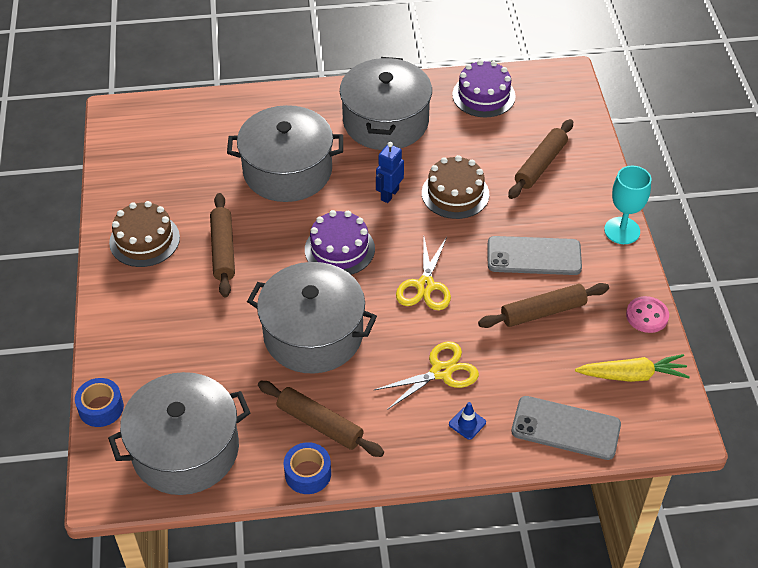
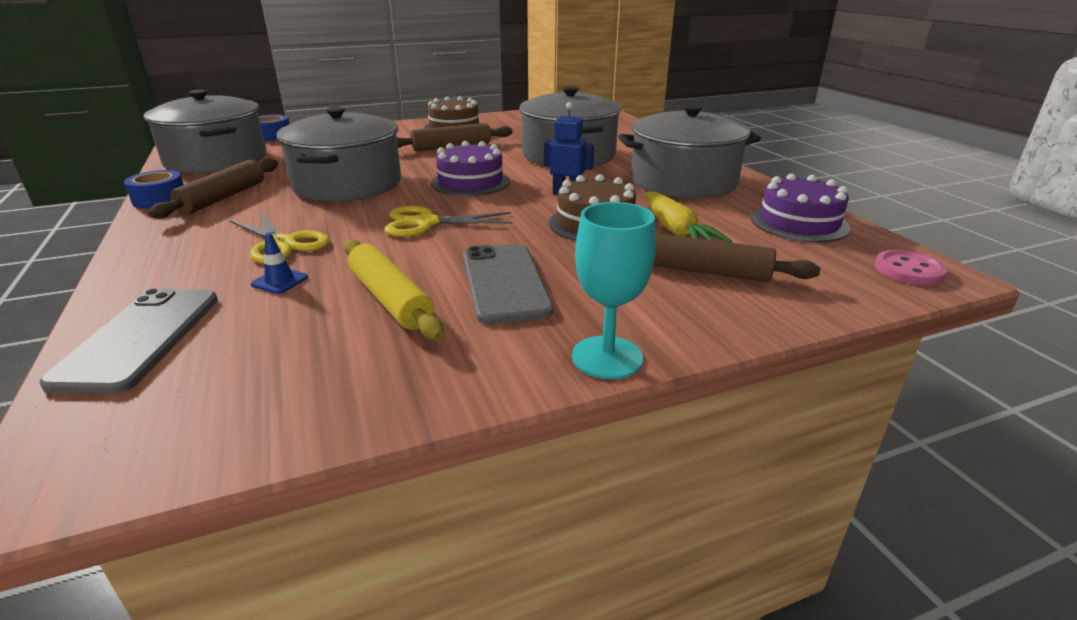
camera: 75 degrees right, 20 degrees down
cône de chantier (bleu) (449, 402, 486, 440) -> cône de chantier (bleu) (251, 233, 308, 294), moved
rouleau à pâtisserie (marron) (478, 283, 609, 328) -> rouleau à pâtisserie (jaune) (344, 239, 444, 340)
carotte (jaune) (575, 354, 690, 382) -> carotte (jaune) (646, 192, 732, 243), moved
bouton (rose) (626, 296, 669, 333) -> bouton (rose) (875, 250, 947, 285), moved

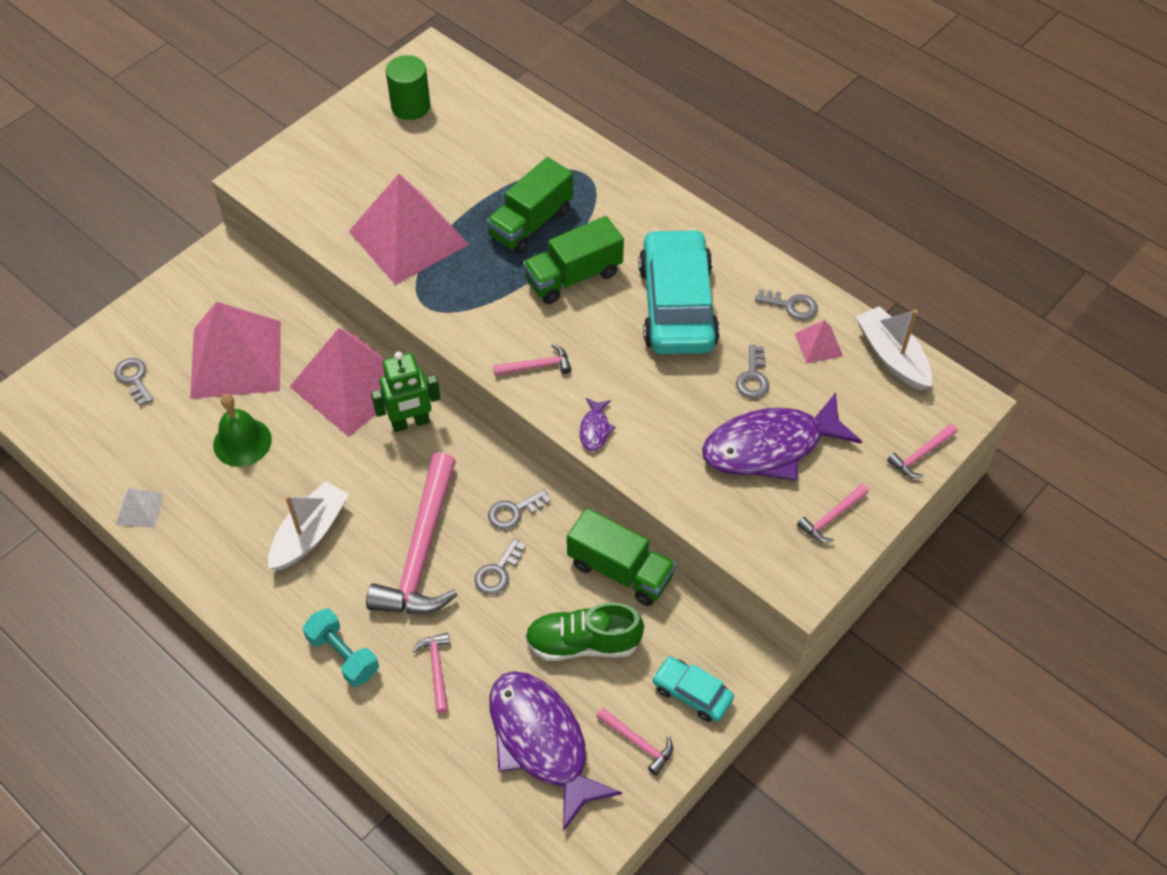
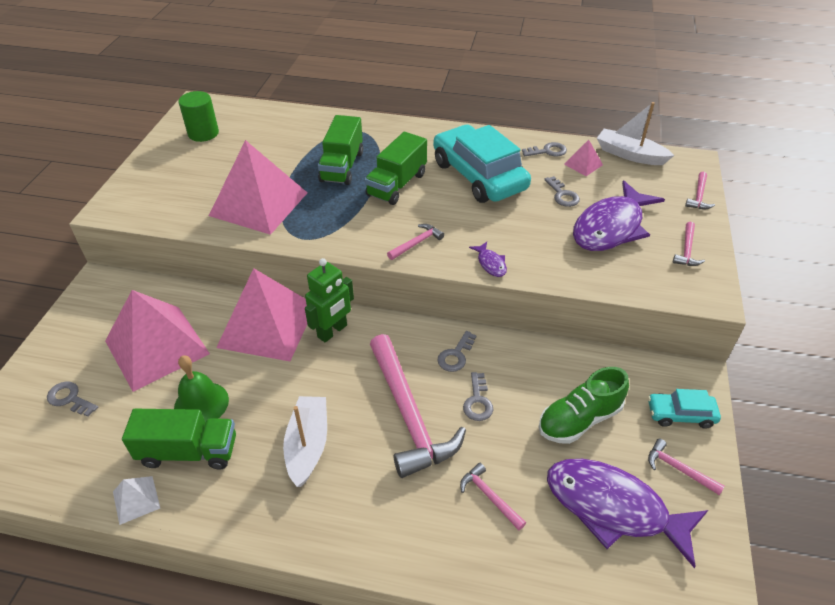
camera: 30 degrees left, 10 degrees down
haltère (turquoise) (303, 608, 379, 687) -> none
camion (vert) (567, 508, 676, 606) -> camion (vert) (122, 409, 236, 470), moved
marteau (rose) (596, 708, 673, 775) -> marteau (rose) (648, 439, 725, 495), 150 degrees counterclockwise

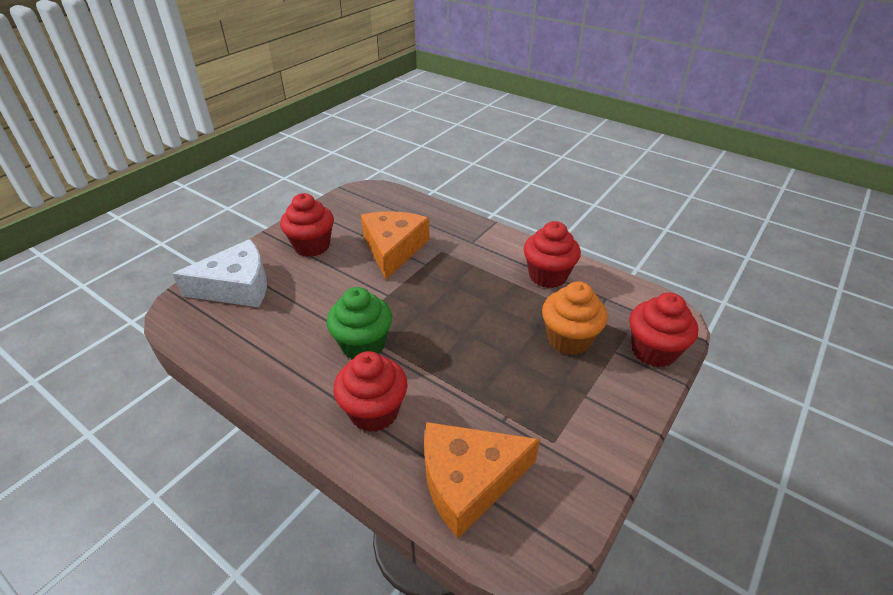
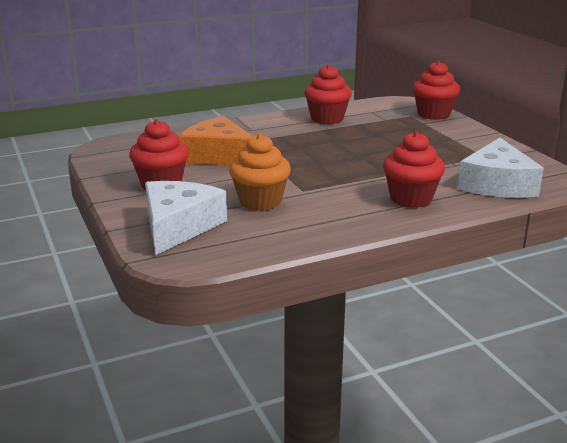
camera: 60 degrees left, 15 degrees down
muffin (vert) (327, 287, 392, 360) -> none
fromage (orange) (424, 422, 540, 538) -> fromage (blanc) (458, 138, 544, 198)
muffin (orange) (542, 281, 608, 355) -> muffin (orange) (229, 134, 291, 211), moved

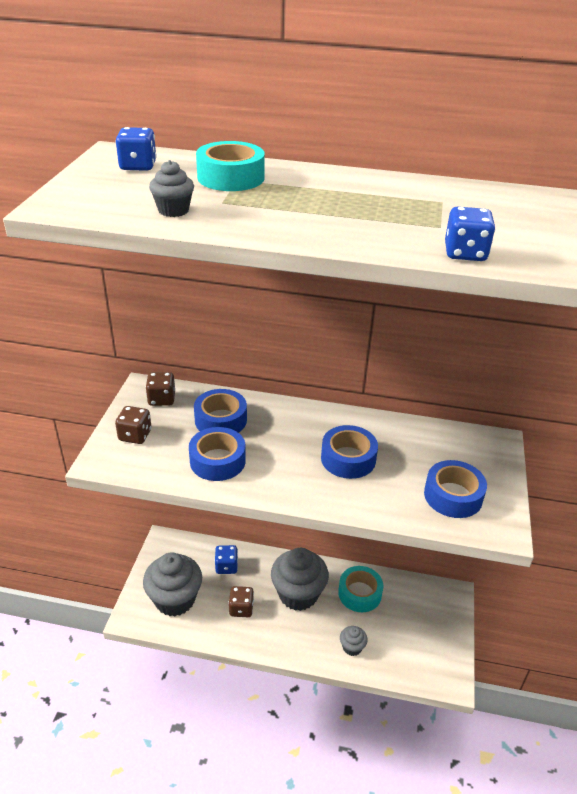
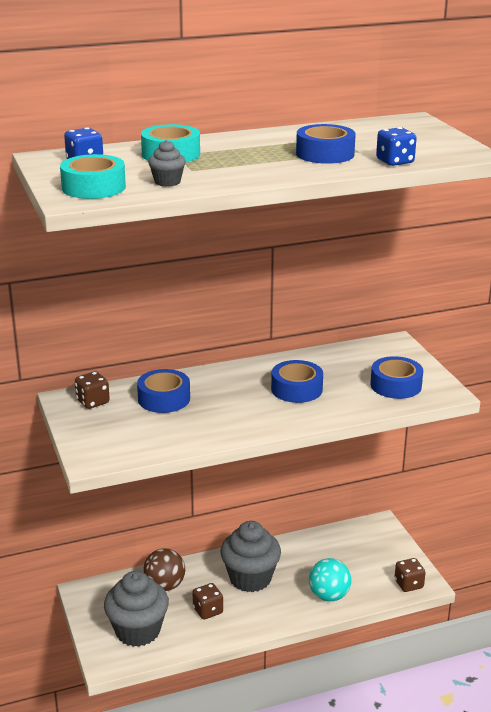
camera: 30 degrees left, 10 degrees down
dé (marron) (115, 406, 151, 444) -> dé (marron) (395, 558, 426, 592), moved
ruban adhésif (bleu) (189, 427, 246, 481) -> ruban adhésif (bleu) (296, 124, 356, 164), moved
dé (bleu) (215, 545, 238, 574) -> balle (marron) (143, 548, 185, 591)
ruban adhésif (turquoise) (338, 566, 383, 612) -> ruban adhésif (turquoise) (60, 154, 126, 199), moved
muffin (gris) (340, 626, 368, 656) -> balle (turquoise) (309, 558, 351, 602)

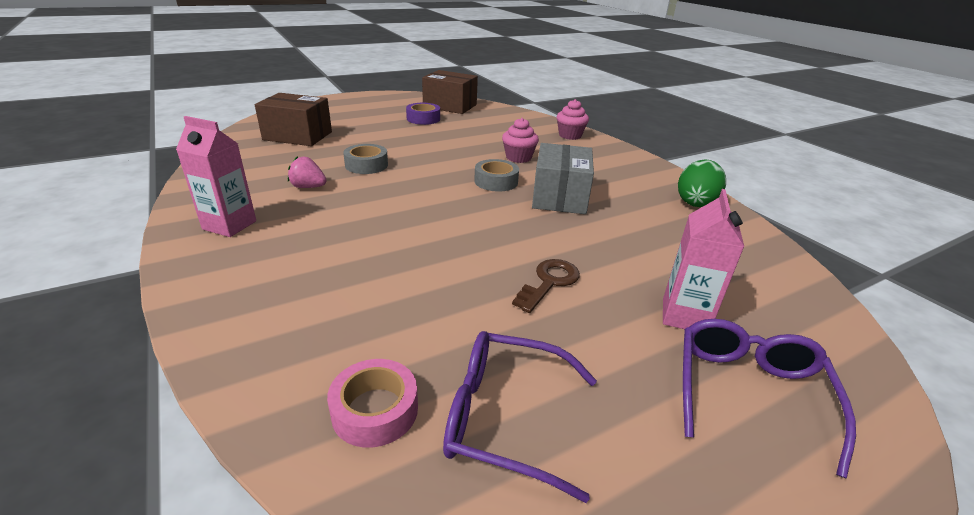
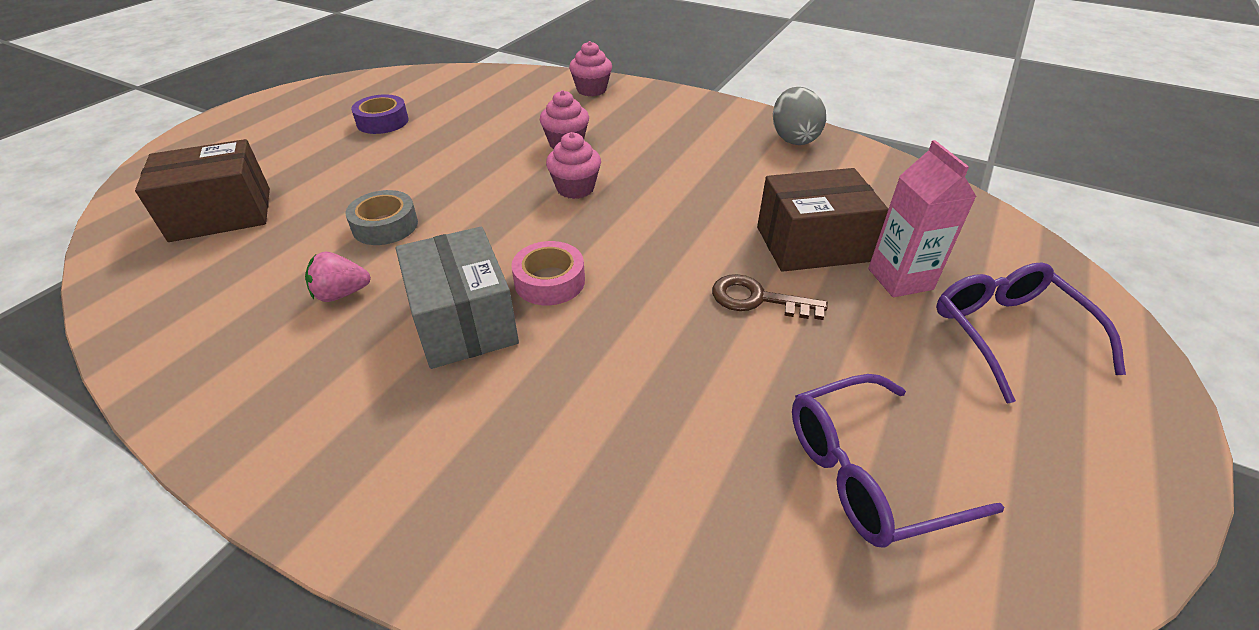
camera: 30 degrees left, 10 degrees up
brique de lait (rose) (176, 116, 256, 237) -> none
ruban adhésif (rose) (327, 359, 418, 448) -> ruban adhésif (rose) (511, 241, 585, 305), moved
boîte (marron) (422, 70, 478, 114) -> boîte (marron) (757, 168, 888, 272), moved
ruban adhésif (gris) (474, 159, 519, 191) -> muffin (rose) (546, 132, 601, 199)
clé (marron) (512, 259, 580, 313) -> clé (marron) (712, 274, 828, 320), 75 degrees counterclockwise
boîte (gris) (532, 143, 594, 214) -> boîte (gris) (396, 227, 519, 369), moved
œuf (vert) (678, 159, 726, 207) -> œuf (gris) (773, 87, 826, 145)

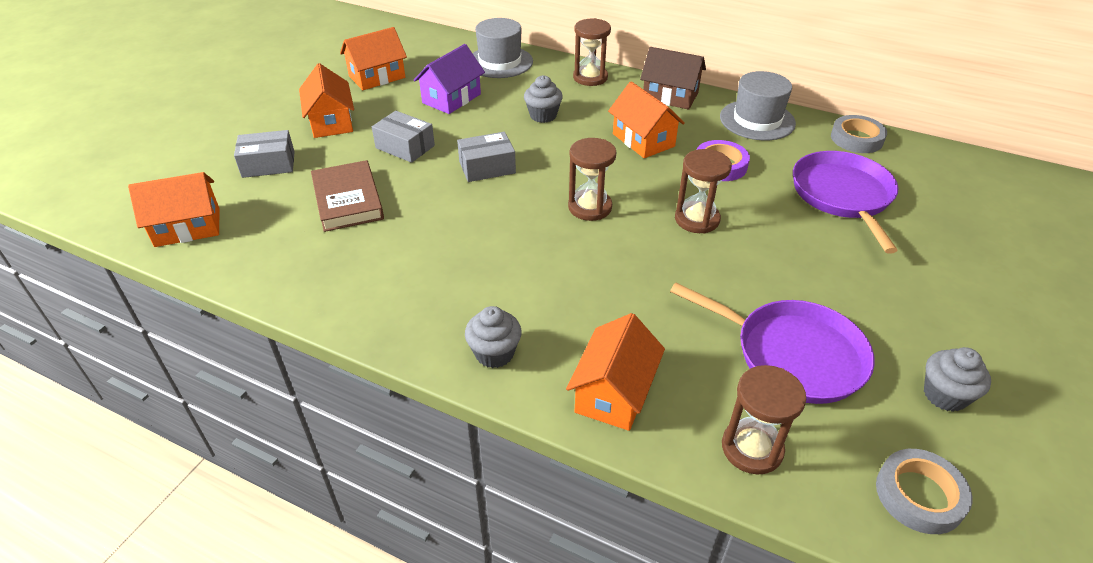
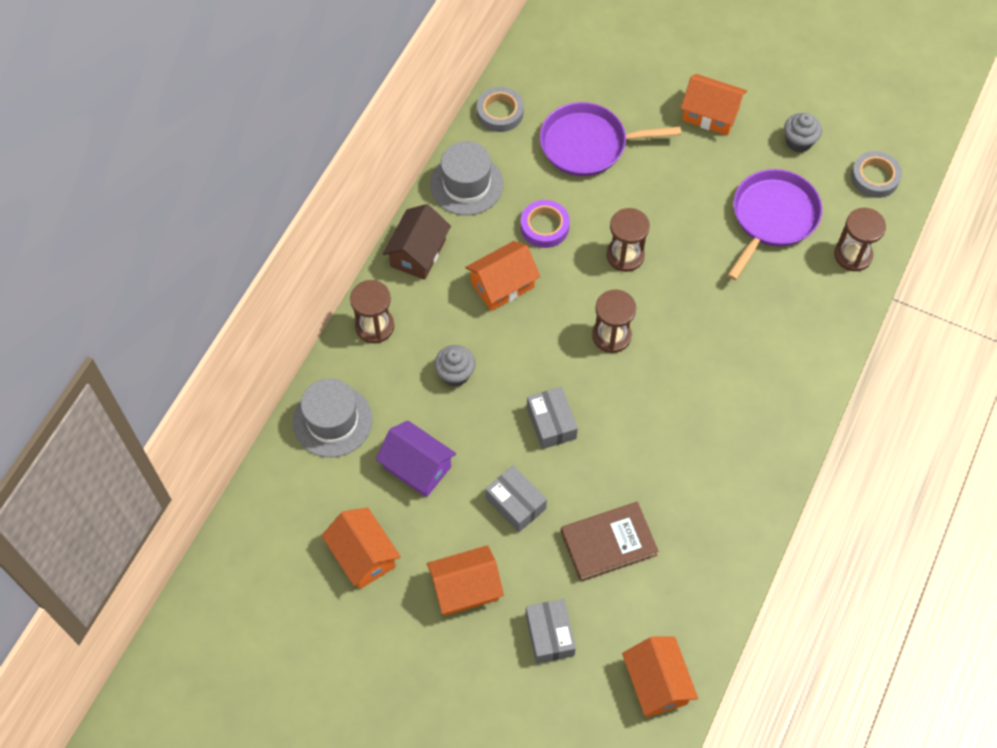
camera: 90 degrees left, 20 degrees up
boîte (gris) (372, 111, 435, 163) -> boîte (gris) (485, 465, 547, 532), 75 degrees counterclockwise
muffin (gris) (465, 306, 522, 368) -> none
maison (orange) (566, 313, 665, 431) -> maison (orange) (681, 74, 747, 136), moved

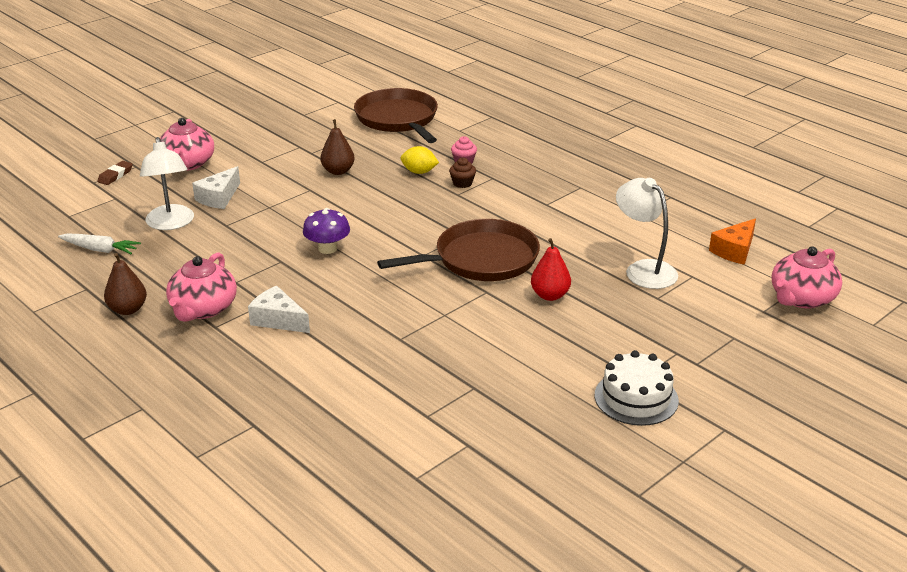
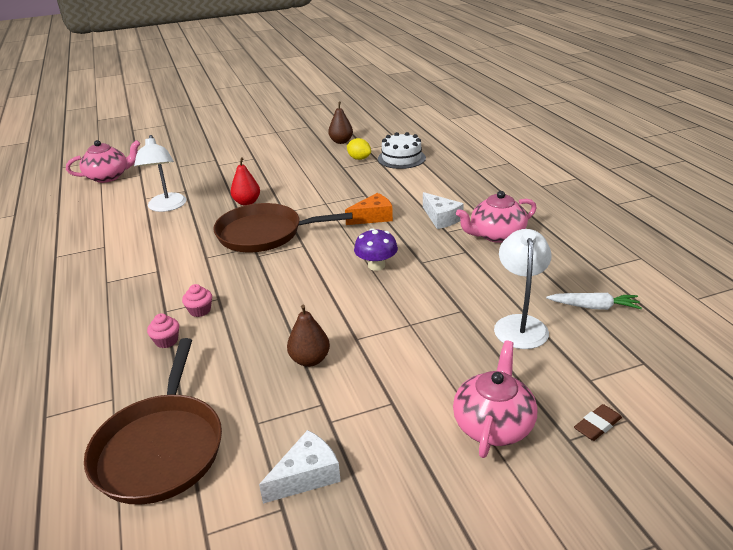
camera: 155 degrees left, 0 degrees up
carotte (blanc) (58, 233, 141, 254) -> carotte (blanc) (546, 293, 642, 310), 150 degrees clockwise
poire (marron) (104, 253, 147, 315) -> poire (marron) (328, 102, 353, 144), moved
théière (rose) (166, 252, 237, 322) -> théière (rose) (456, 191, 537, 243), 150 degrees counterclockwise
fromage (blanc) (192, 166, 240, 209) -> fromage (blanc) (259, 430, 341, 504), moved
citron (jaune) (401, 146, 439, 174) -> citron (jaune) (347, 138, 371, 160), moved
muffin (marron) (449, 158, 476, 188) -> muffin (rose) (182, 284, 212, 317)
gâteau (blanc) (595, 350, 679, 426) -> gâteau (blanc) (378, 132, 426, 169), moved
fromage (orange) (709, 218, 756, 265) -> fromage (orange) (345, 193, 393, 225), moved

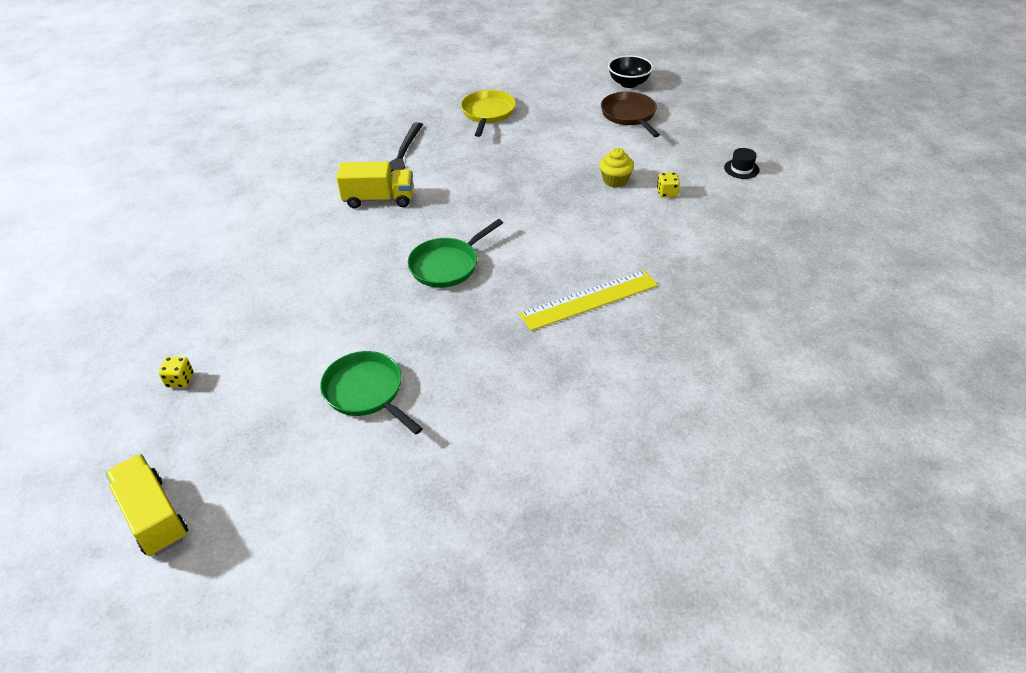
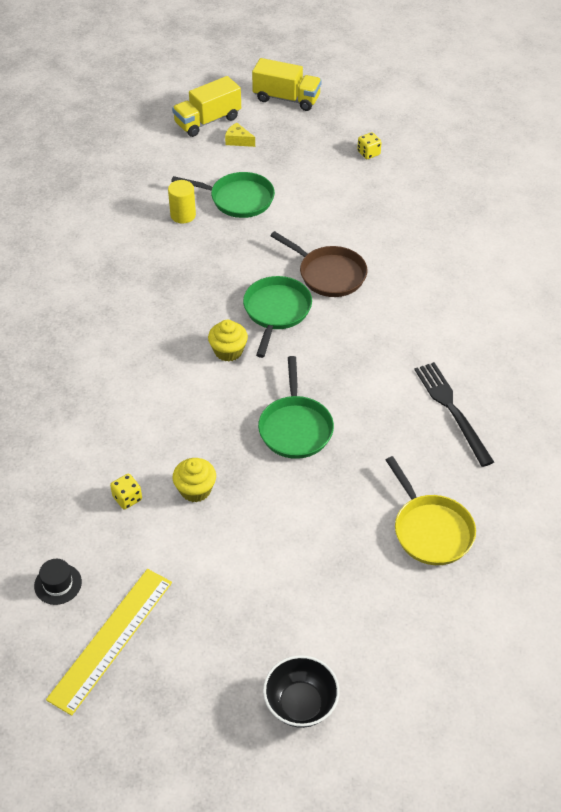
camera: 145 degrees right, 5 degrees up
camion (jaune) (336, 161, 413, 208) -> camion (jaune) (172, 76, 241, 137), moved
règle (jaune) (519, 270, 658, 331) -> règle (jaune) (46, 569, 172, 716), moved
poêle (marron) (601, 92, 660, 137) -> poêle (marron) (270, 231, 367, 297), moved
none -> cylindre (jaune) (168, 180, 196, 223)
none -> muffin (jaune) (208, 320, 248, 362)
none -> fromage (jaune) (225, 123, 255, 147)
none -> poêle (vert) (258, 356, 334, 459)

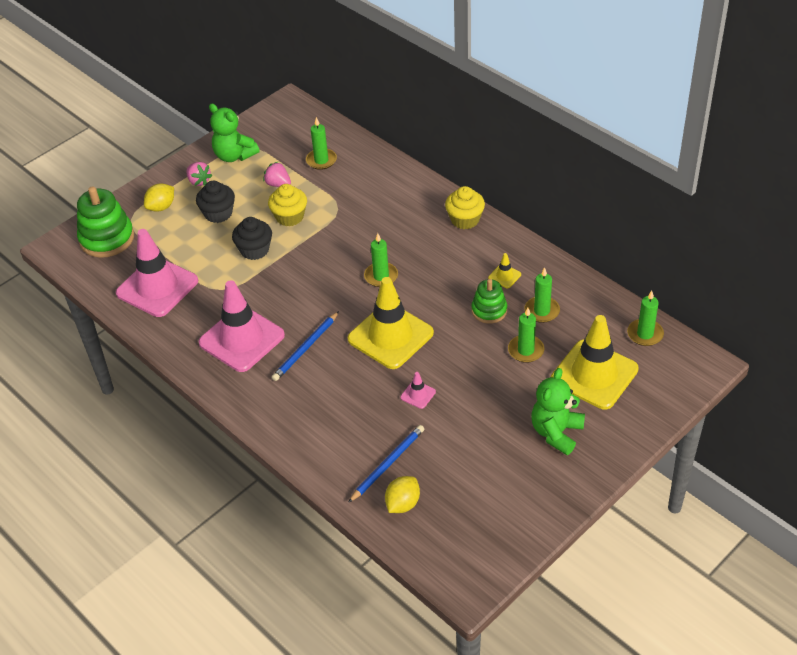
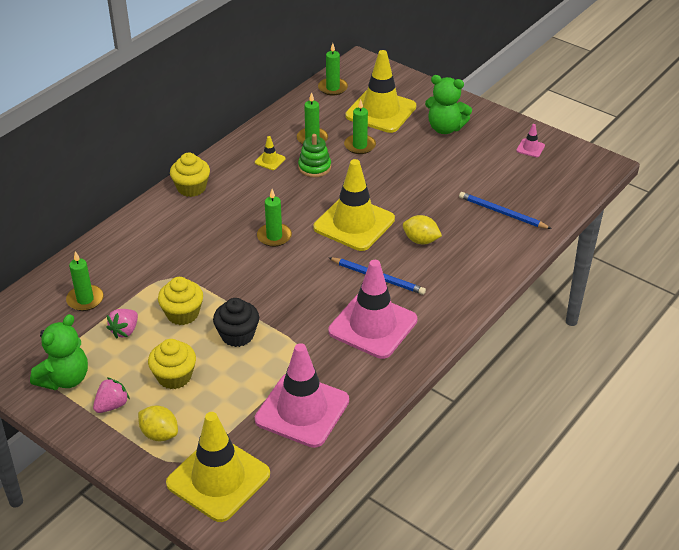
camera: 100 degrees left, 5 degrees down
jouet à empiler (vert) (77, 186, 134, 258) -> cône de chantier (jaune) (166, 412, 270, 522)
muffin (noir) (196, 181, 235, 223) -> muffin (jaune) (148, 339, 196, 389)
citron (jaune) (385, 476, 420, 513) -> citron (jaune) (403, 215, 442, 244), moved
cône de chantier (rose) (400, 372, 436, 409) -> cône de chantier (rose) (516, 124, 545, 157), moved

